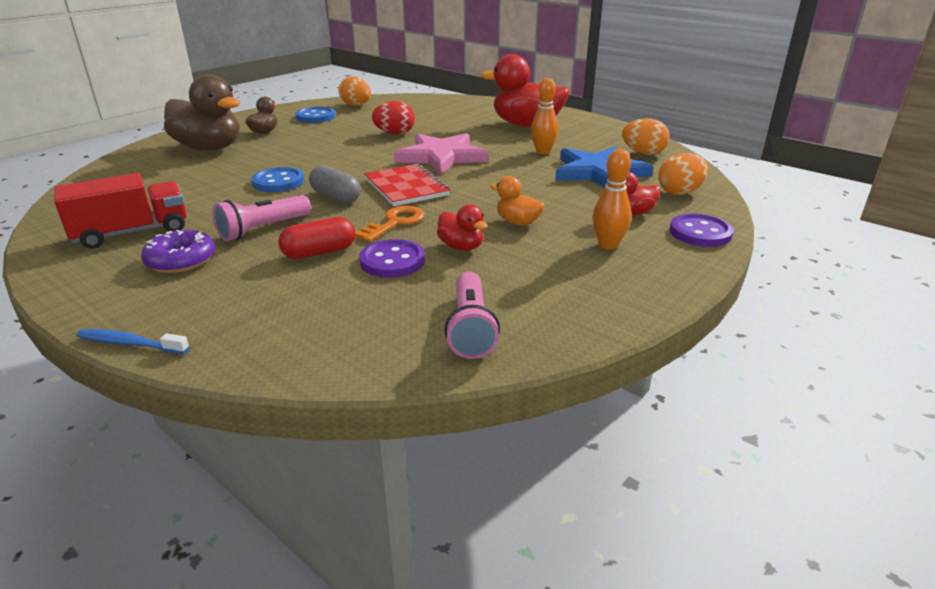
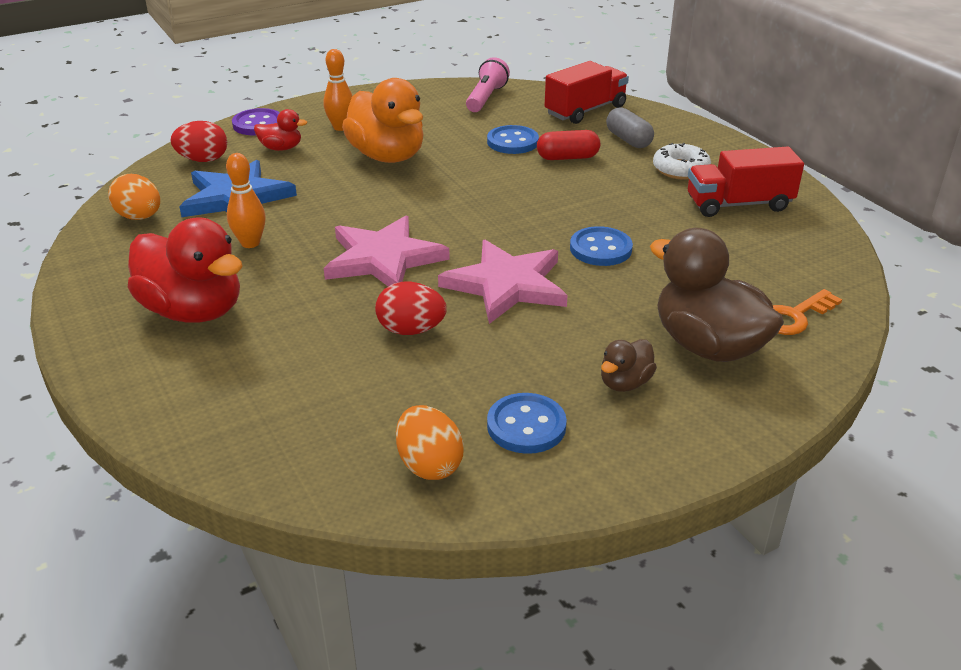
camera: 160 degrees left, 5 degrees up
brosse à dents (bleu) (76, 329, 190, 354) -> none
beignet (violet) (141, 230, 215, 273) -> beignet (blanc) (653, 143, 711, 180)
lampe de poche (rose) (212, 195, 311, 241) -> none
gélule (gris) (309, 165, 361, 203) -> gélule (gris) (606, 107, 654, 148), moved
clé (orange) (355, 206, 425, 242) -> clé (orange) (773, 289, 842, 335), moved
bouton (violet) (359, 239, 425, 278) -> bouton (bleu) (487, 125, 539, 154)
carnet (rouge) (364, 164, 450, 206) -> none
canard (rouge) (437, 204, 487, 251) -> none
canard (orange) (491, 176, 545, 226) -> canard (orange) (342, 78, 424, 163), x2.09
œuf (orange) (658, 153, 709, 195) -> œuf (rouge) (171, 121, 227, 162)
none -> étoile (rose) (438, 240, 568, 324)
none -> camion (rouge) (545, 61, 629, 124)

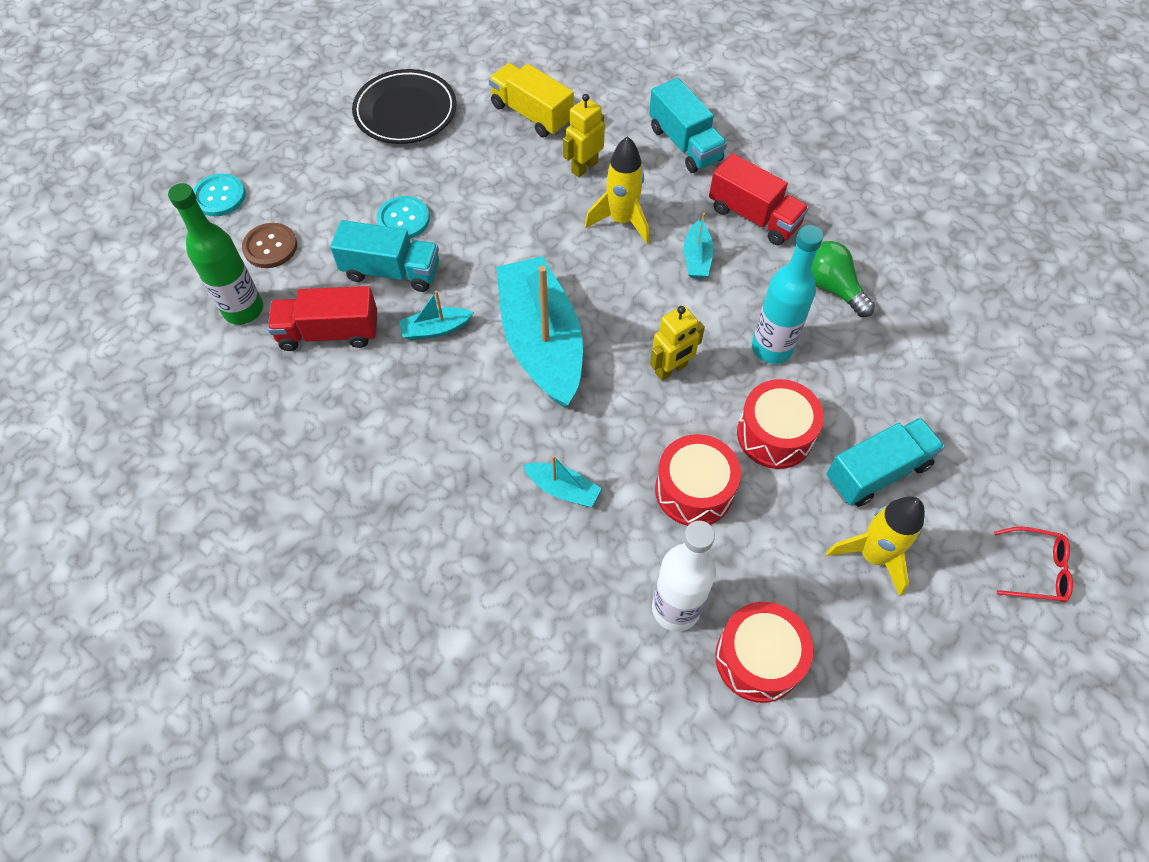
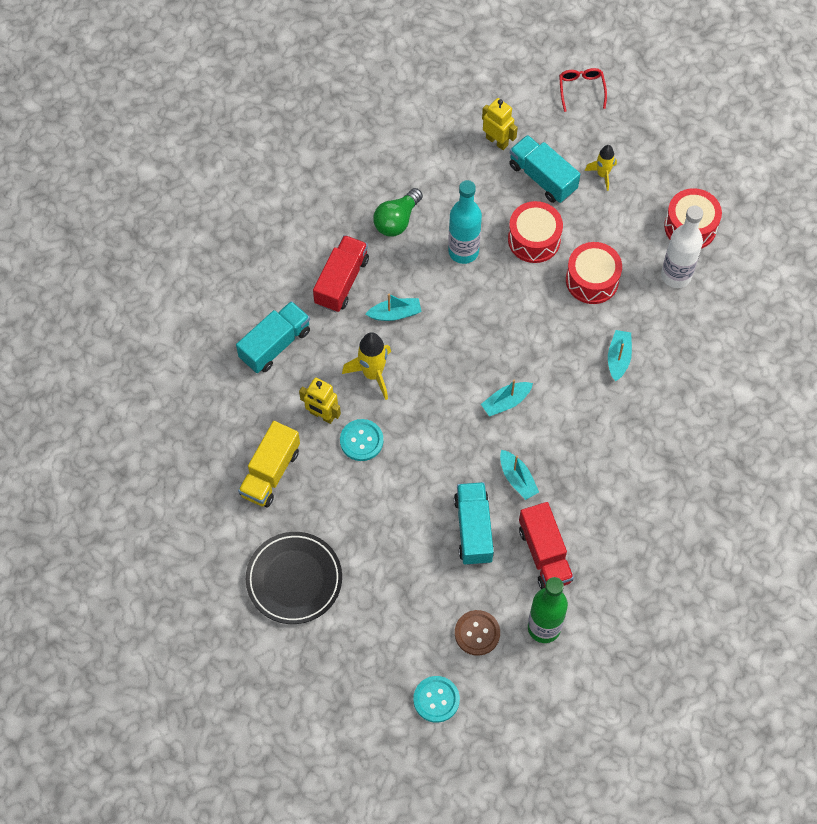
camera: 105 degrees left, 5 degrees up
bouton (turquoise) (377, 196, 430, 239) -> bouton (turquoise) (340, 419, 383, 461), moved
bateau (turquoise) (496, 256, 583, 407) -> bateau (turquoise) (481, 380, 533, 417), x0.43
robot (jaune) (650, 305, 705, 381) -> robot (jaune) (482, 98, 518, 150), moved
fusée (jaune) (826, 496, 925, 596) -> fusée (jaune) (585, 145, 617, 191), x0.64

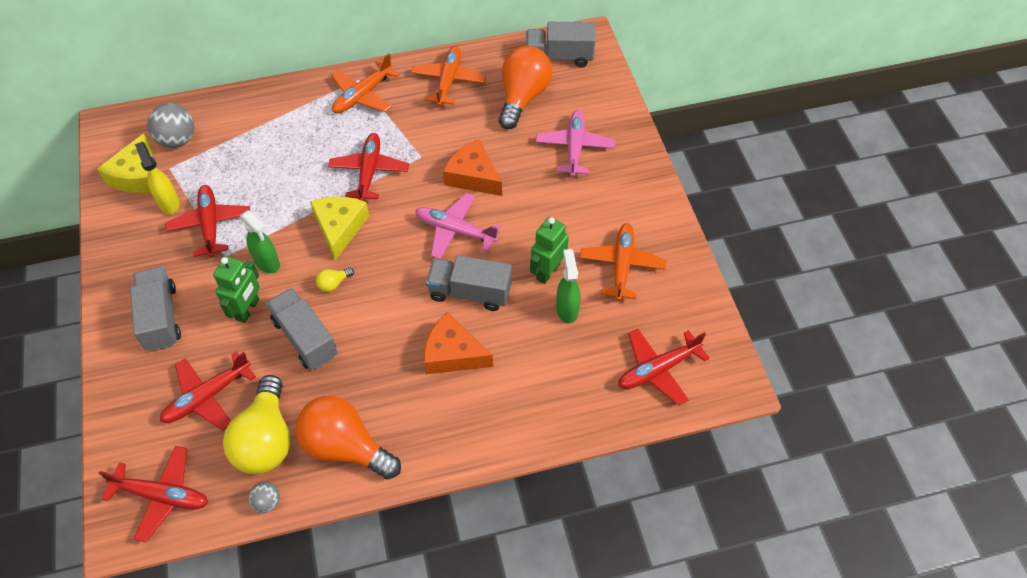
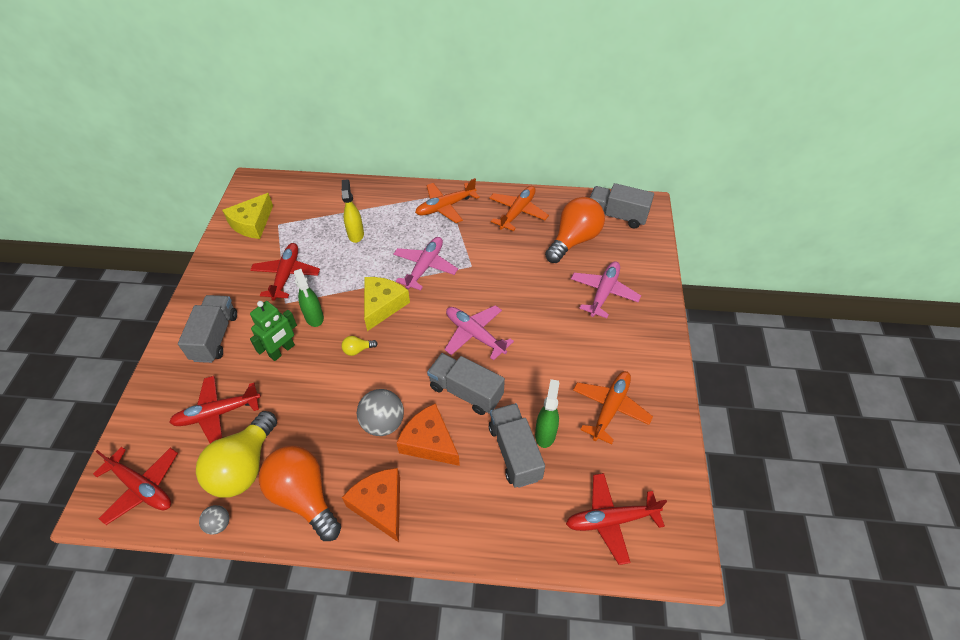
camera: 20 degrees right, 5 degrees down
vaporisateur (jaune) (135, 142, 180, 214) -> vaporisateur (jaune) (342, 179, 364, 243), moved
balle (gris) (147, 103, 194, 148) -> balle (gris) (357, 389, 404, 436), moved
camion (gris) (266, 288, 338, 370) -> camion (gris) (489, 403, 545, 488), moved
avion (rouge) (328, 133, 409, 201) -> avion (rose) (393, 237, 458, 291)
fromage (orange) (443, 139, 502, 196) -> fromage (orange) (342, 468, 400, 542), moved
robot (vert) (530, 217, 569, 284) -> none

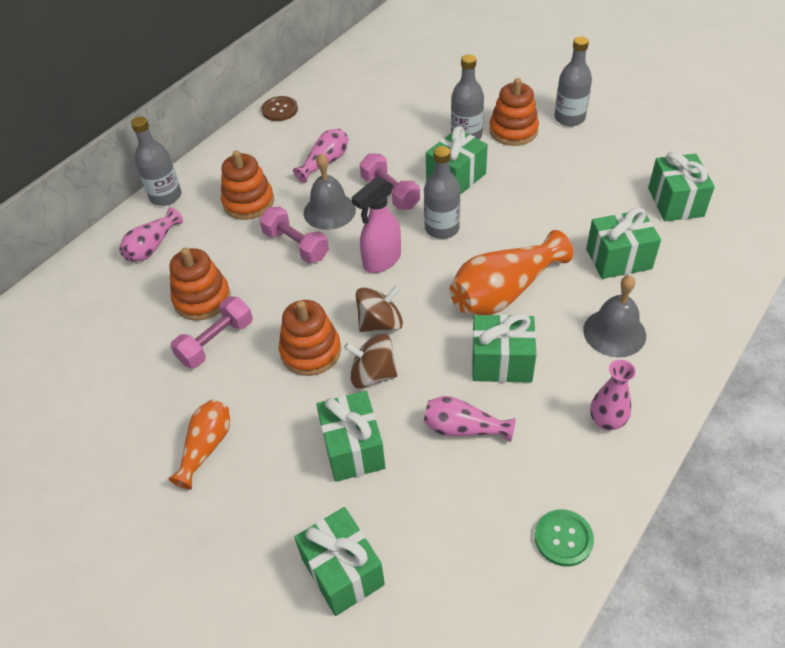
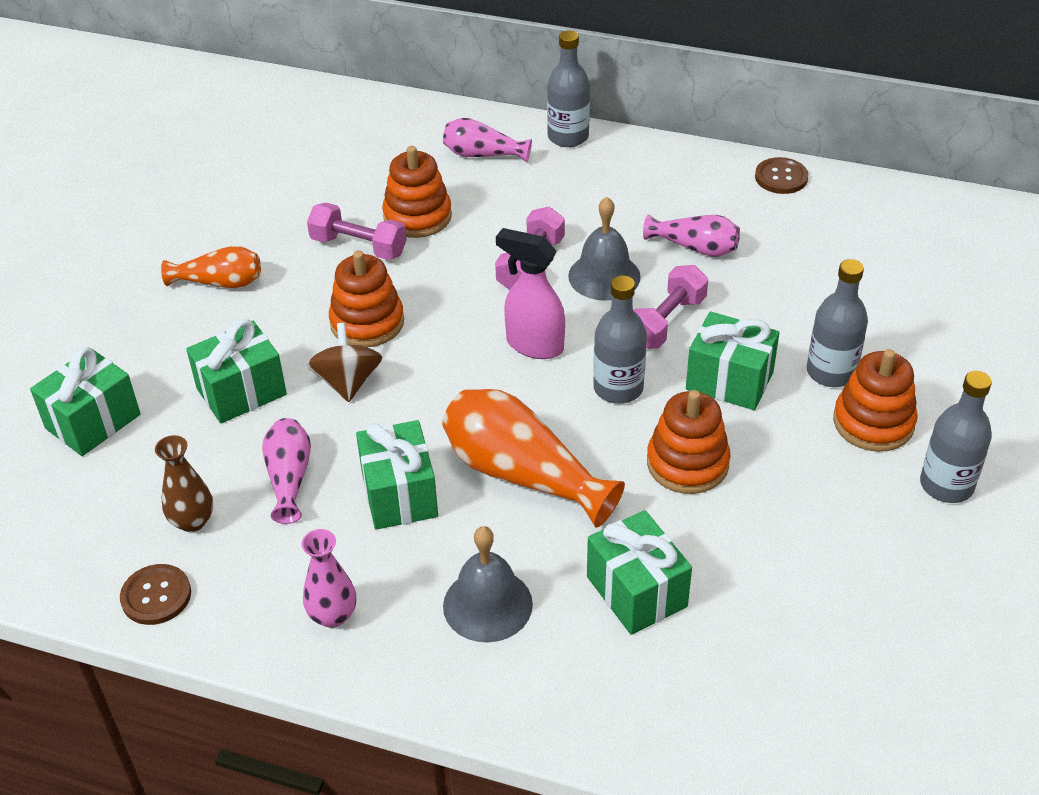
camera: 70 degrees right, 5 degrees down
jouet à empiler (orange) (221, 150, 274, 220) -> jouet à empiler (orange) (647, 390, 731, 494), moved
toupie (marron) (356, 285, 403, 332) -> none
bouton (vert) (535, 509, 594, 567) -> bouton (marron) (120, 564, 191, 625)
cadeau (vert) (648, 151, 715, 221) -> none
none -> vase (marron) (155, 435, 213, 532)

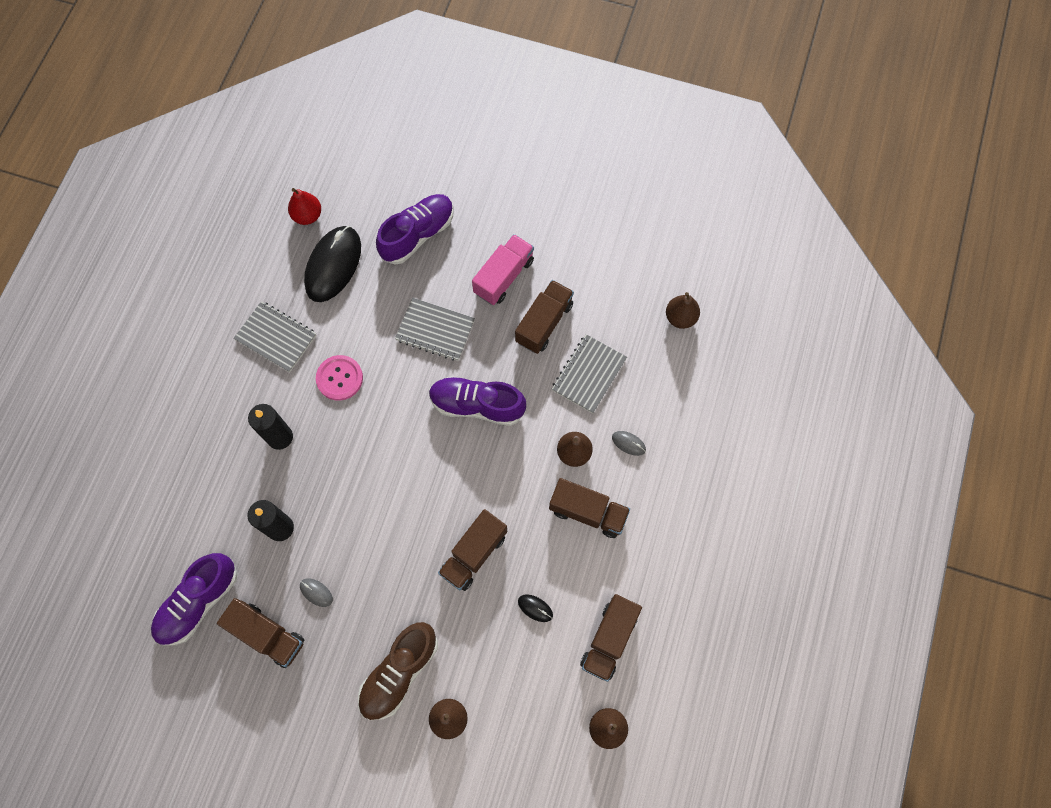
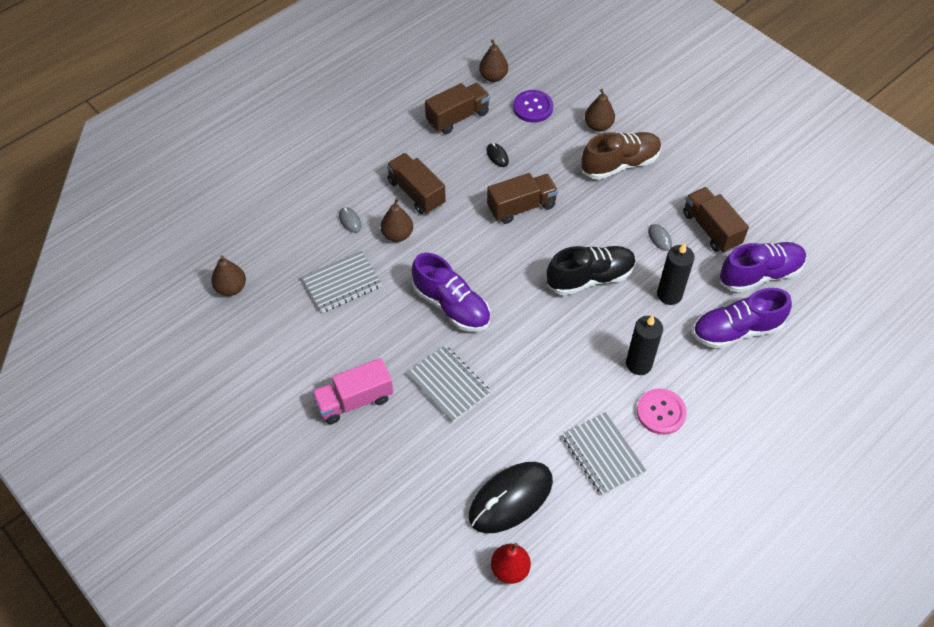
camera: 150 degrees left, 15 degrees down
bouton (rose) (316, 355, 363, 401) -> bouton (rose) (637, 388, 687, 435), moved
chaussure (violet) (376, 194, 454, 265) -> chaussure (violet) (693, 288, 792, 349), moved
camion (marron) (515, 280, 574, 354) -> none
none -> bouton (violet) (513, 90, 553, 123)
none -> chaussure (noir) (547, 246, 636, 295)

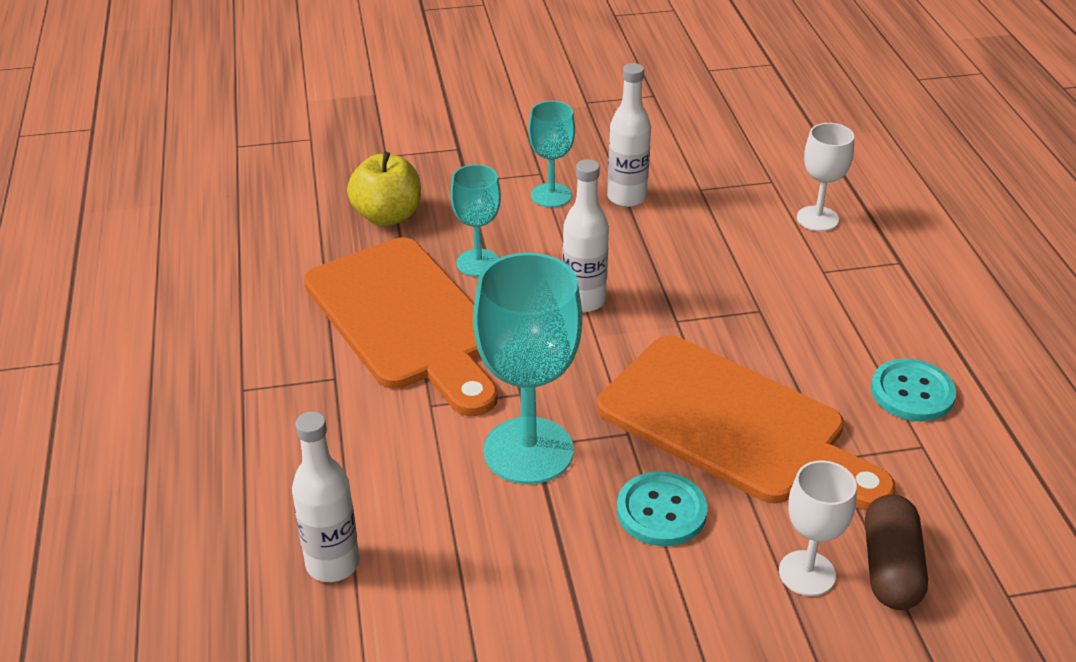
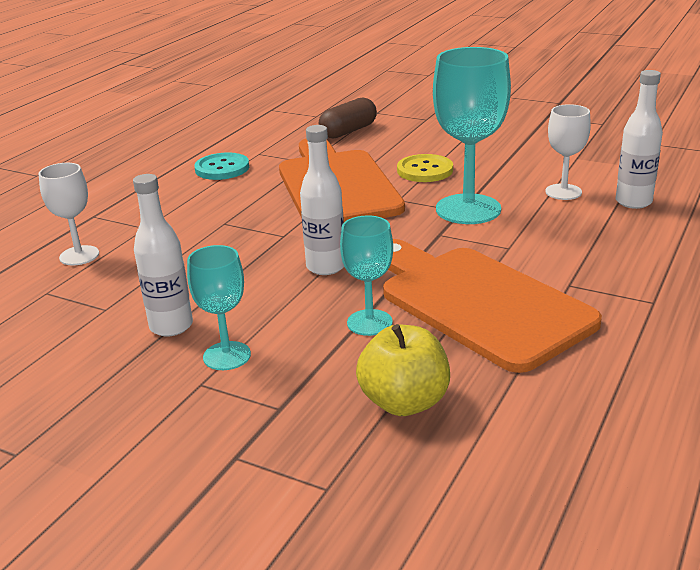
camera: 140 degrees left, 10 degrees down
planche à découper (orange) (304, 238, 498, 416) -> planche à découper (orange) (383, 239, 602, 373), 45 degrees counterclockwise
bouton (turquoise) (617, 471, 708, 546) -> bouton (jaune) (397, 154, 453, 182)
verre à pied (blanc) (779, 460, 857, 596) -> verre à pied (blanc) (545, 104, 591, 200), moved

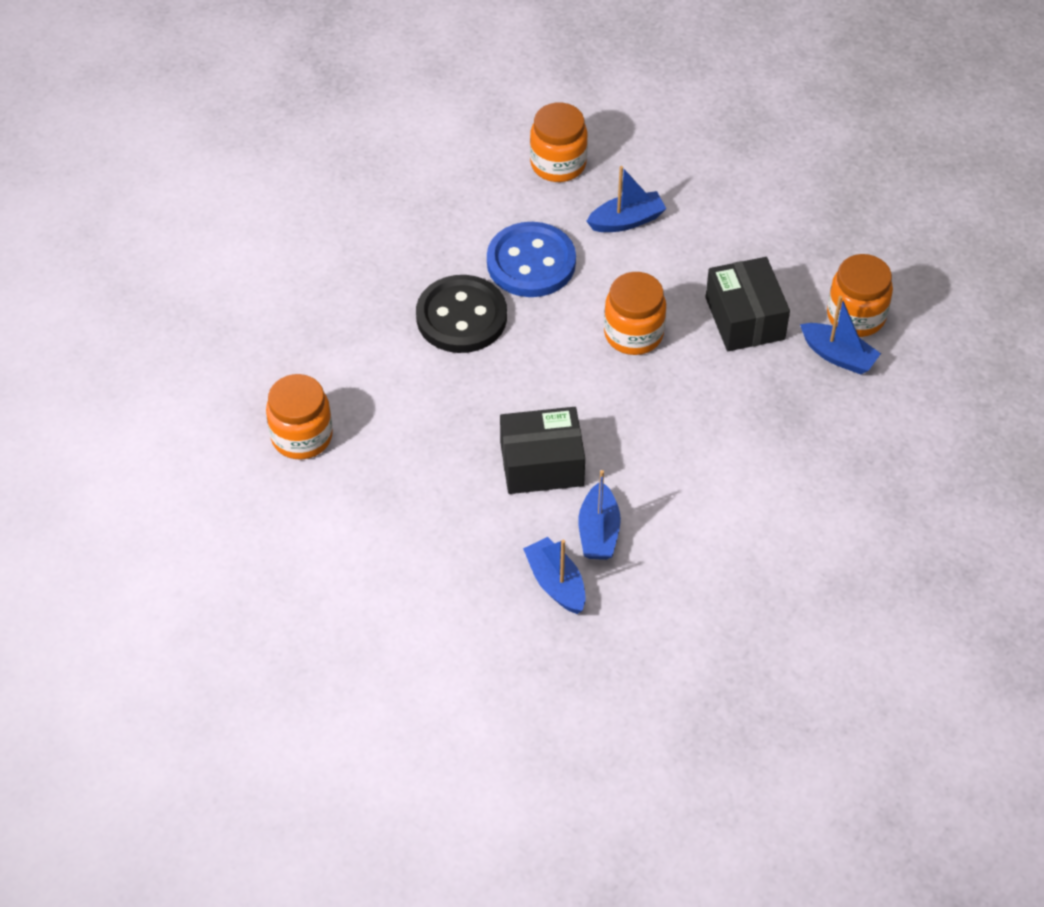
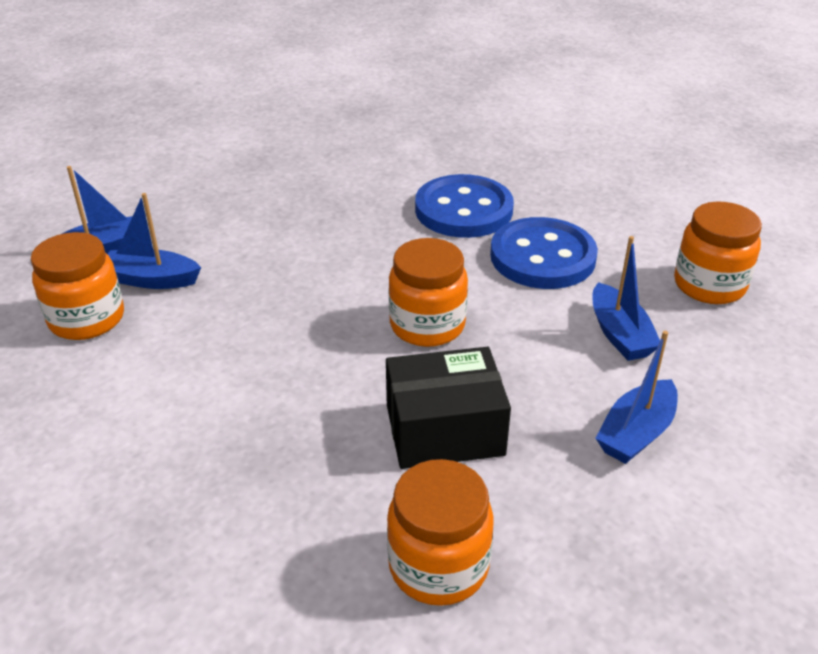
camera: 95 degrees right, 15 degrees down
bocal (orange) (266, 374, 333, 459) -> bocal (orange) (31, 232, 124, 340), moved
bouton (noir) (416, 275, 507, 353) -> bouton (bleu) (415, 174, 514, 238)
boîte (noir) (500, 407, 585, 494) -> none
bateau (bleu) (800, 296, 881, 375) -> bateau (bleu) (595, 331, 678, 464), moved

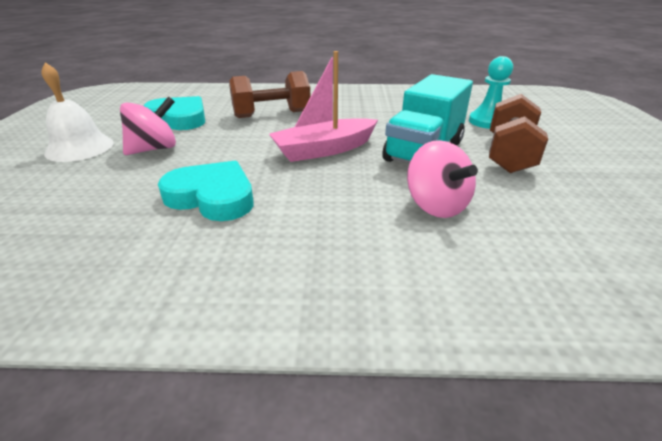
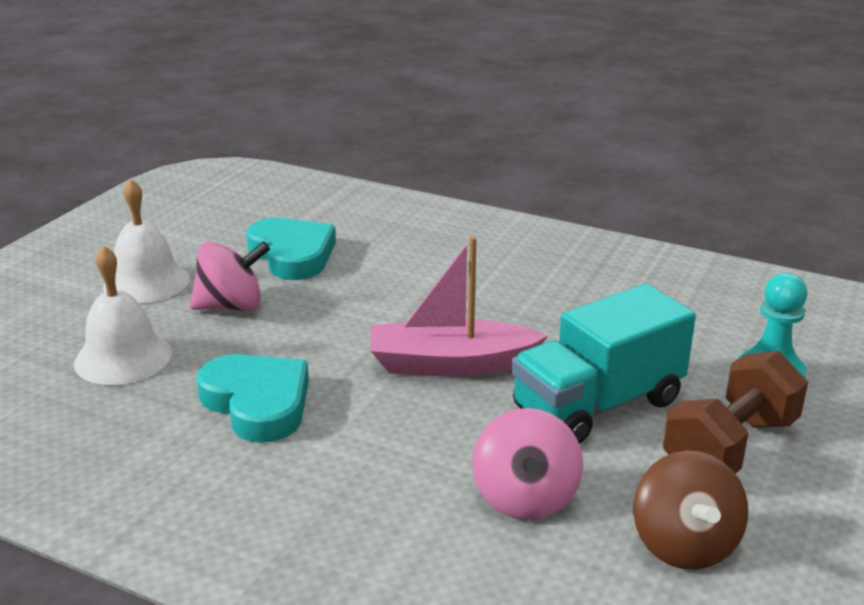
camera: 25 degrees right, 5 degrees down
haltère (marron) (229, 71, 311, 118) -> none
none -> cloche (blanc) (74, 246, 172, 385)
none -> toupie (marron) (633, 450, 748, 570)

